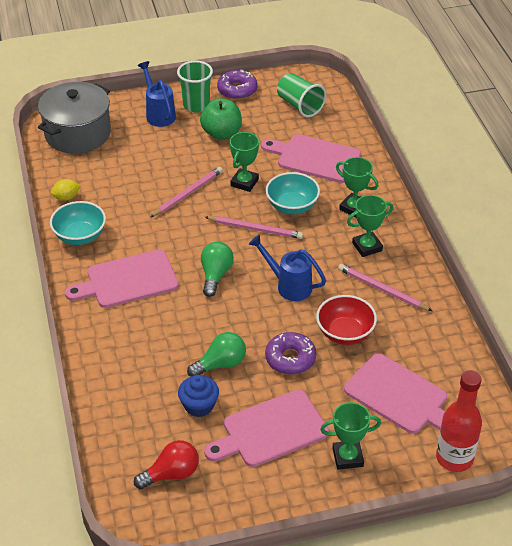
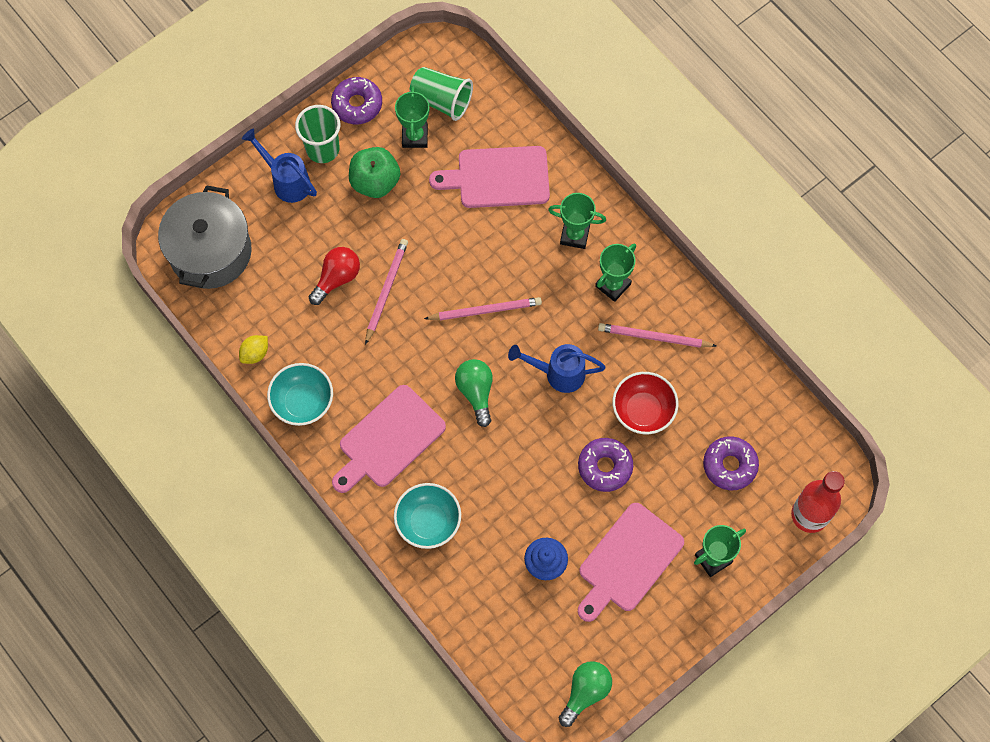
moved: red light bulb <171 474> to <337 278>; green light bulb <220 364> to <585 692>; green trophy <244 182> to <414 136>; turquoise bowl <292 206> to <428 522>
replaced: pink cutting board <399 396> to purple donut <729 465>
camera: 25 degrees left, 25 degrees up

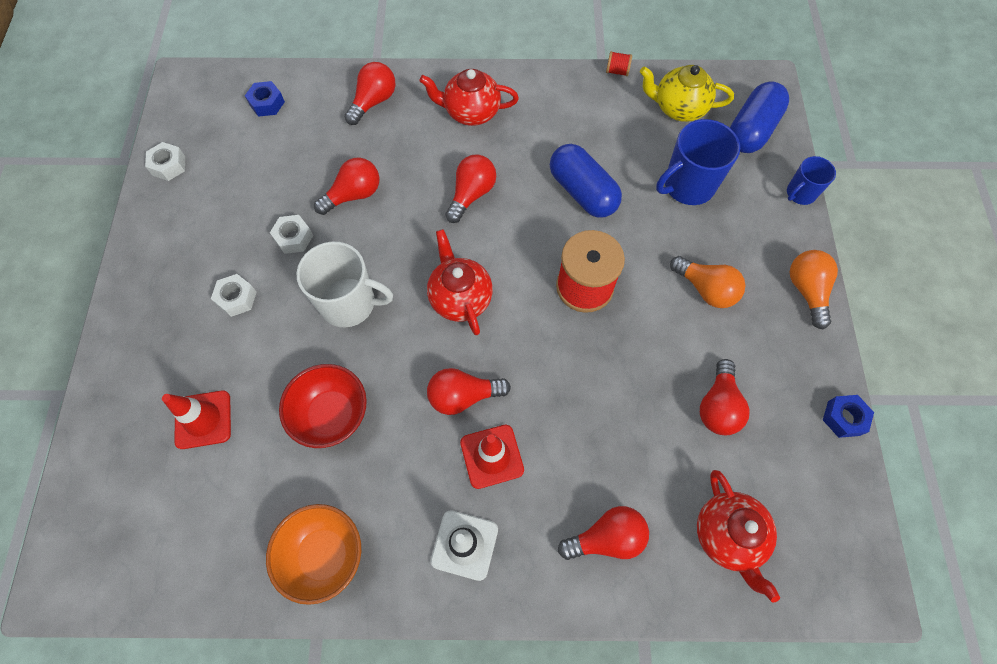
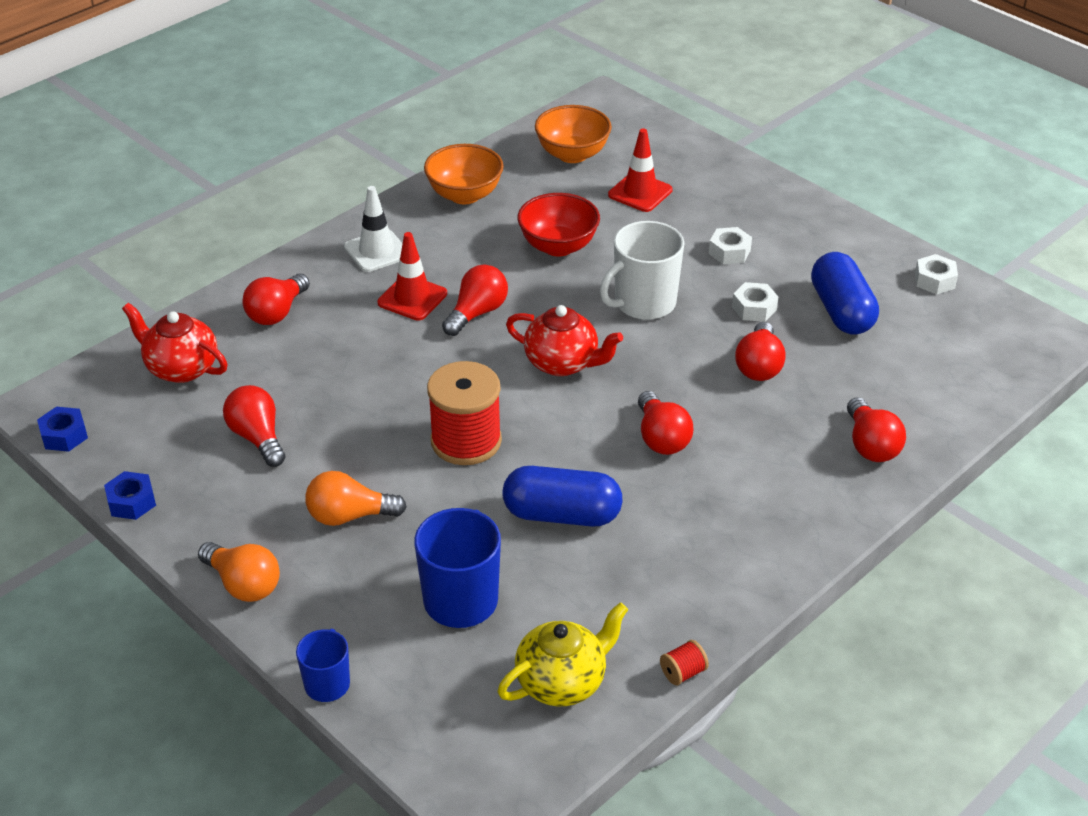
removed: red teapot <471 112>
added: orange bowl <572 154>
moved: blue nut <267 103> to <64 435>; blue capsule <751 130> to <841 311>
camera: 135 degrees right, 25 degrees down

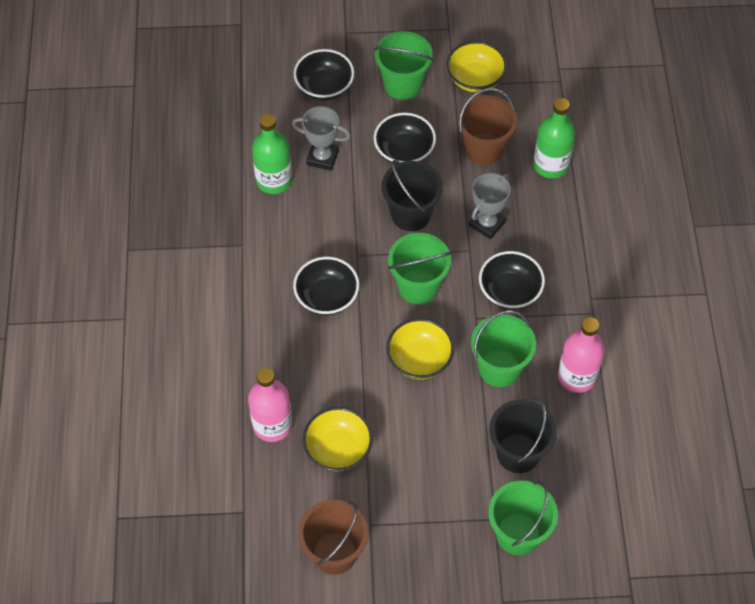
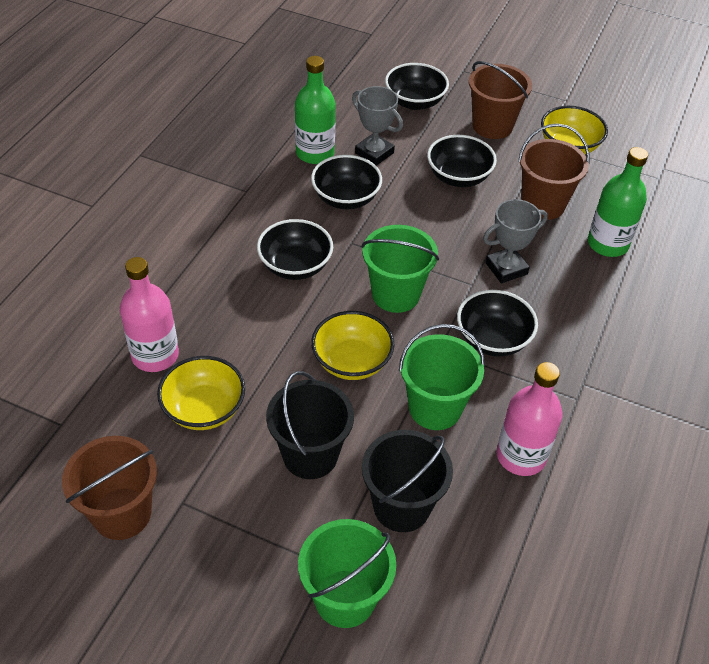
added: black bowl <346 198>
moved: black bucket <411 214> to <310 455>
recoloured: green bucket <403 84> to brown bucket <492 126>
camera: 25 degrees right, 10 degrees down

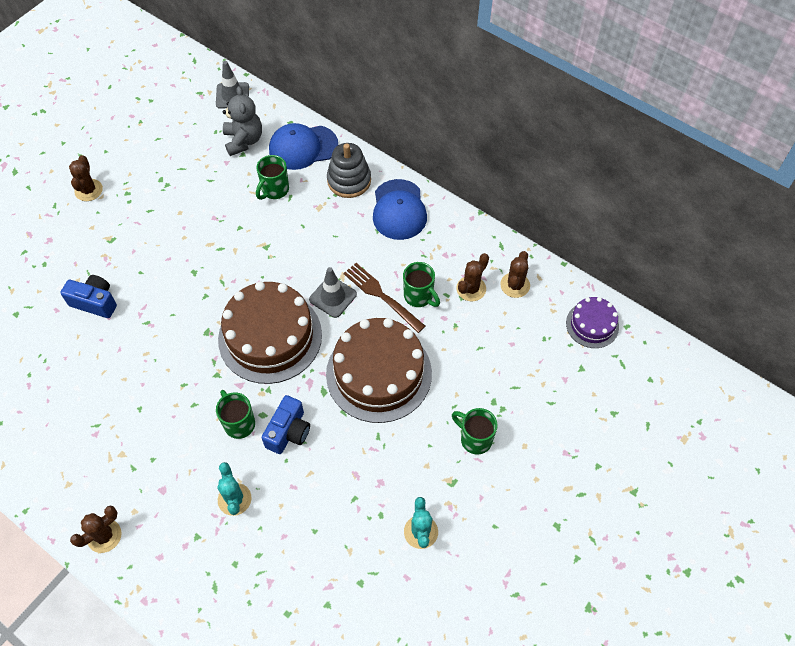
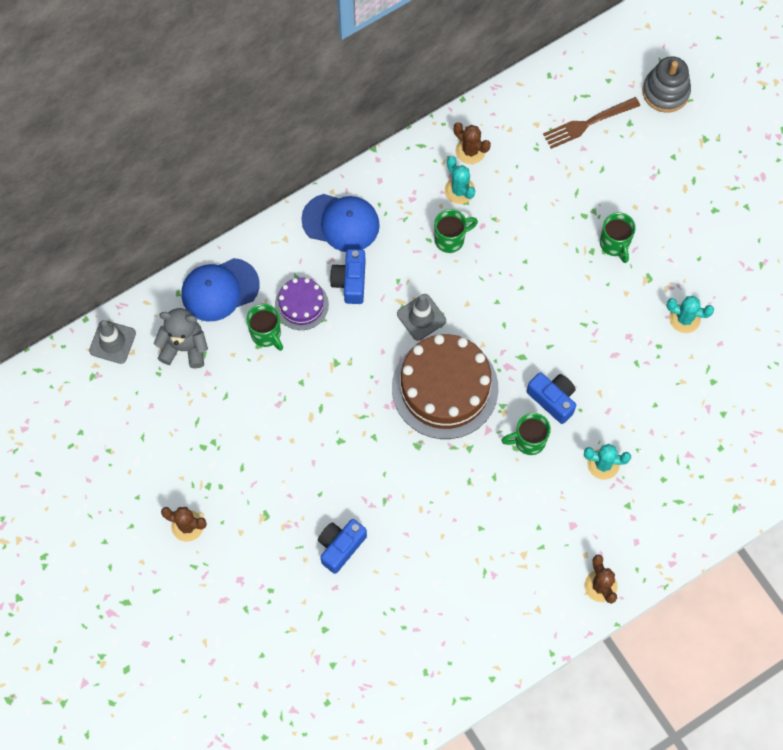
removed: brown cake <379 373>
added: blue camera <350 281>
moved: grey stacking toy <349 180> to <665 92>; brown fork <381 296> to <588 123>; purple cake <592 324> to <301 305>
recoloured: brown cactus <471 289> to turquoise cactus <459 190>
turned: blue cap <303 147> = <220 290> 60 degrees clockwise; green mug <474 439> = <615 244> 75 degrees counterclockwise
camera: 70 degrees left, 10 degrees up

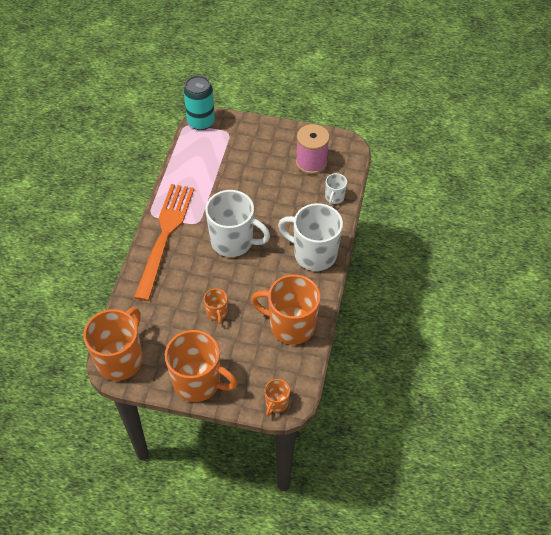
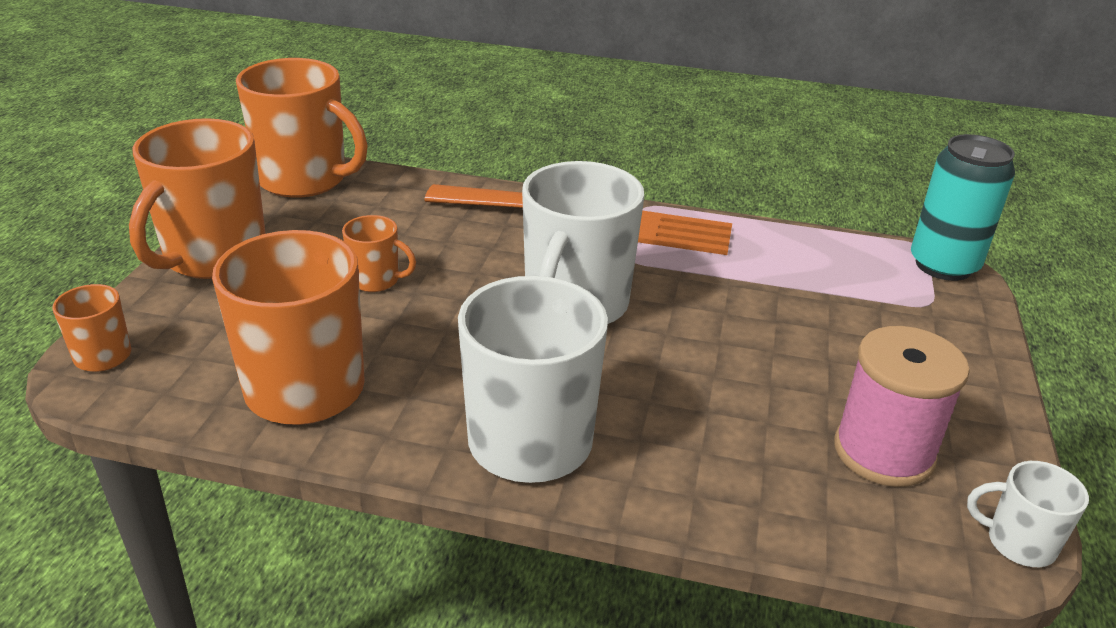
moved: white mug <334 197> to <1018 543>
turned: orange mug <217 313> = <376 280> 150 degrees counterclockwise
camera: 90 degrees right, 20 degrees down

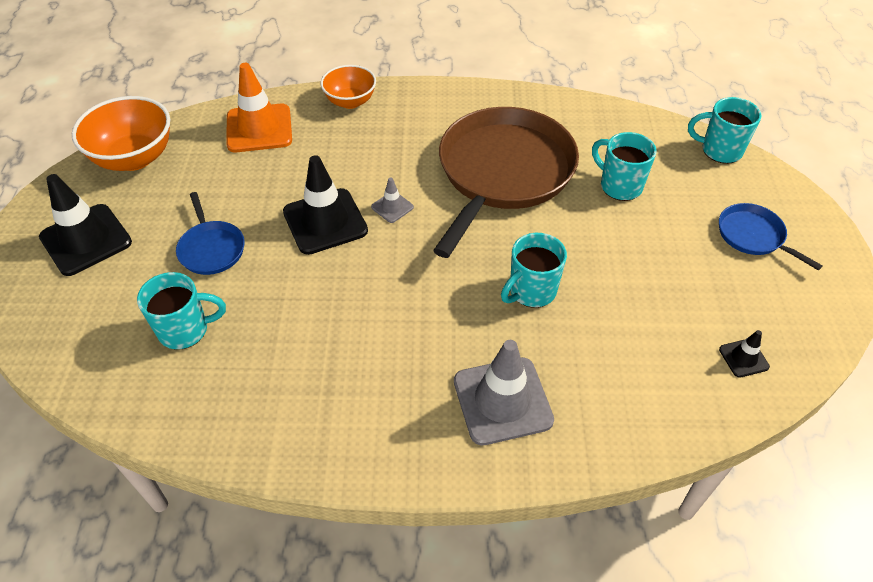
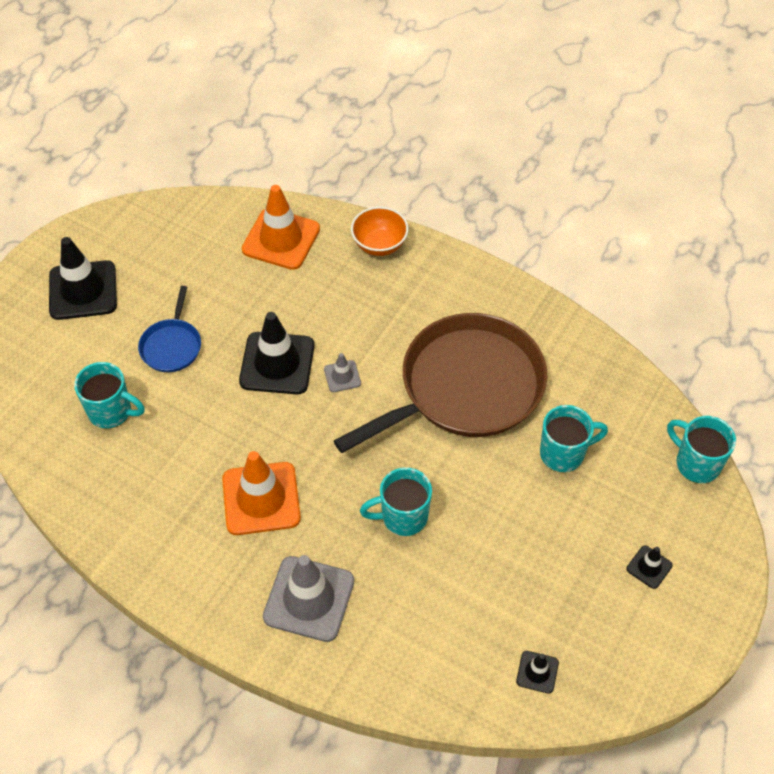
removed: orange bowl <134 158>
added: orange traffic cone <261 498>
replaced: blue pan <753 236> to black traffic cone <649 567>
turned: turquoise mug <619 186> = <563 453> 90 degrees clockwise
camera: 30 degrees right, 5 degrees up

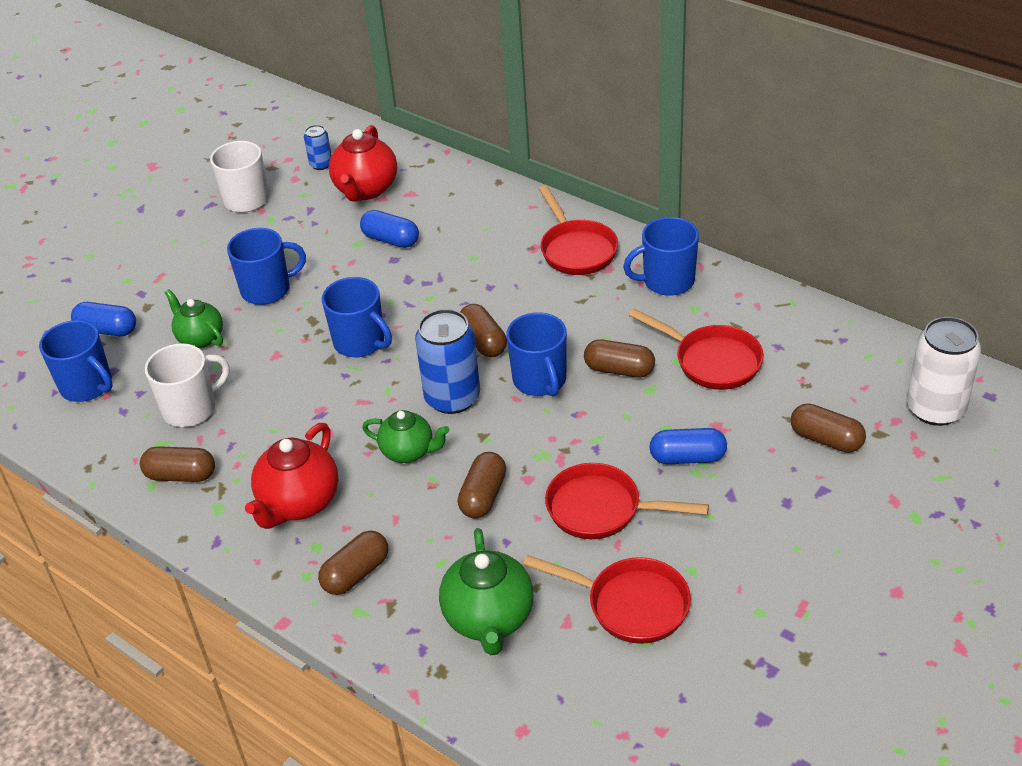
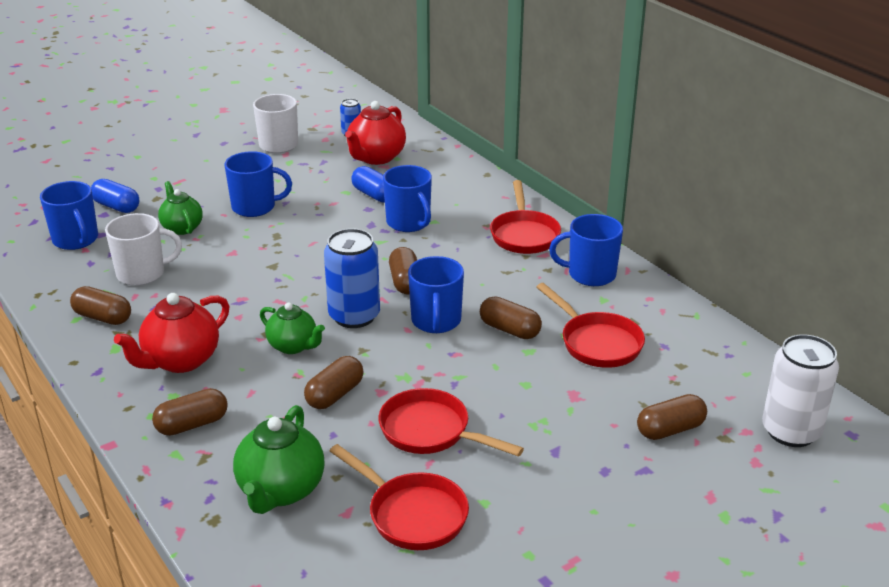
removed: blue capsule <687 457>
moved: blue mug <360 342> to <409 223>
turned: brown capsule <826 439> = <670 429> 75 degrees counterclockwise
camera: 15 degrees right, 10 degrees down

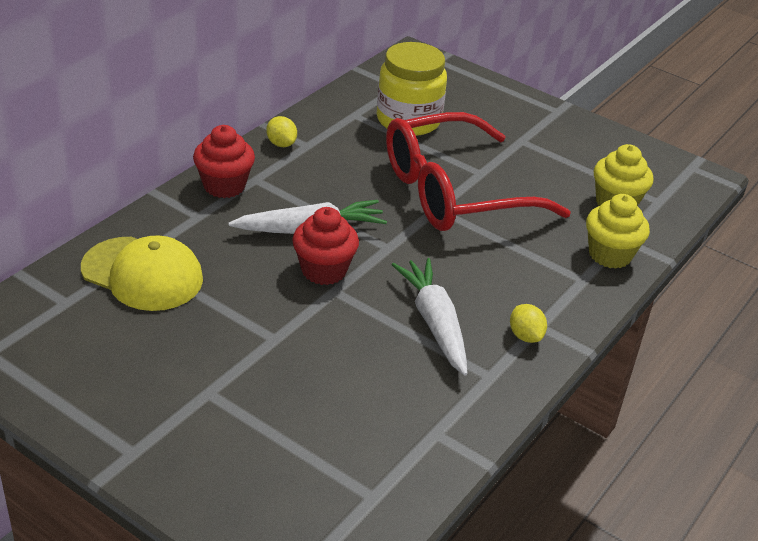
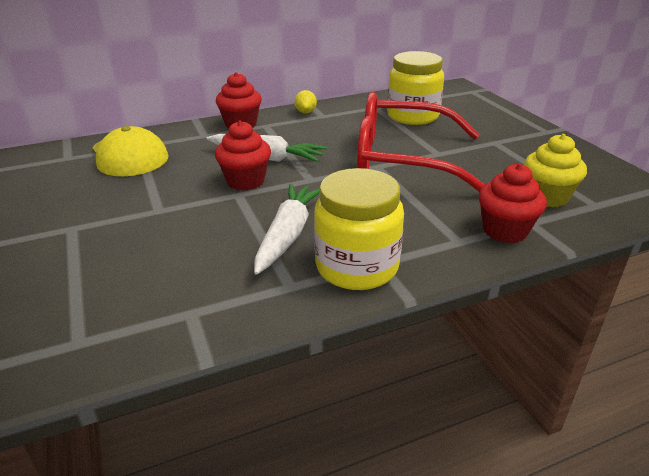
replaced: yellow lemon <525 336> to yellow jar <357 267>
recoloured: yellow cupcake <610 255> to red cupcake <505 231>
camera: 35 degrees right, 5 degrees down

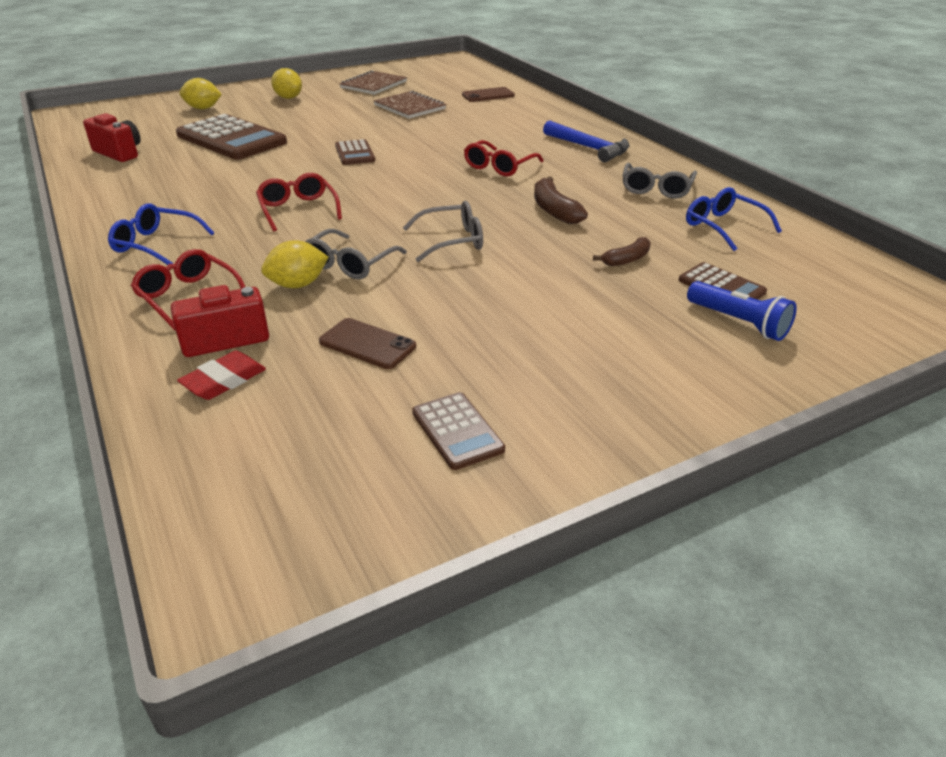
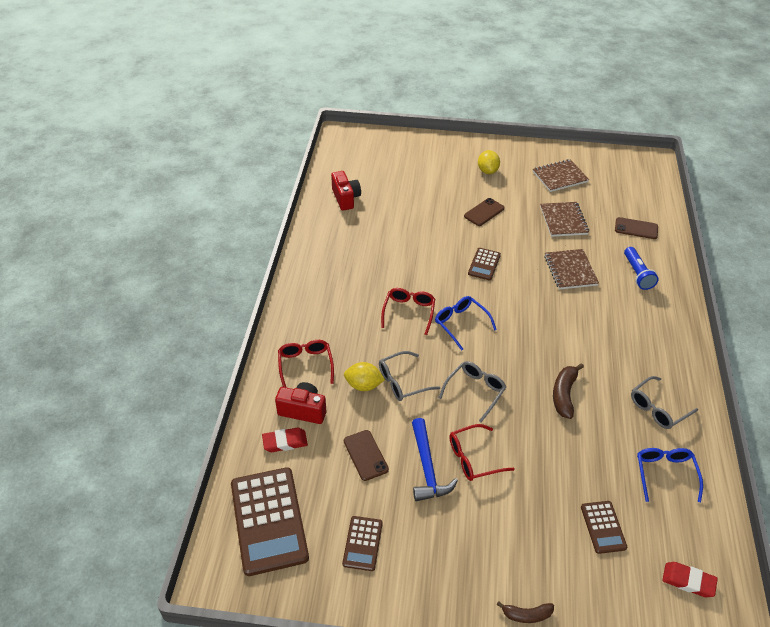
removed: yellow lemon <203 108>
added: brown phone <484 212>; brown notebook <570 270>; red eraser <688 581>
moved: blue glasses <156 244> to <461 324>; brown calculator <231 139> to <268 520>; red glasses <499 167> to <473 458>; blue hammer <589 148> to <427 468>; brown banana <626 259> to <526 615>; blue flashlight <738 323> to <637 274>
turned: grey glasses <452 241> = <475 391> 75 degrees counterclockwise
camera: 35 degrees right, 10 degrees up

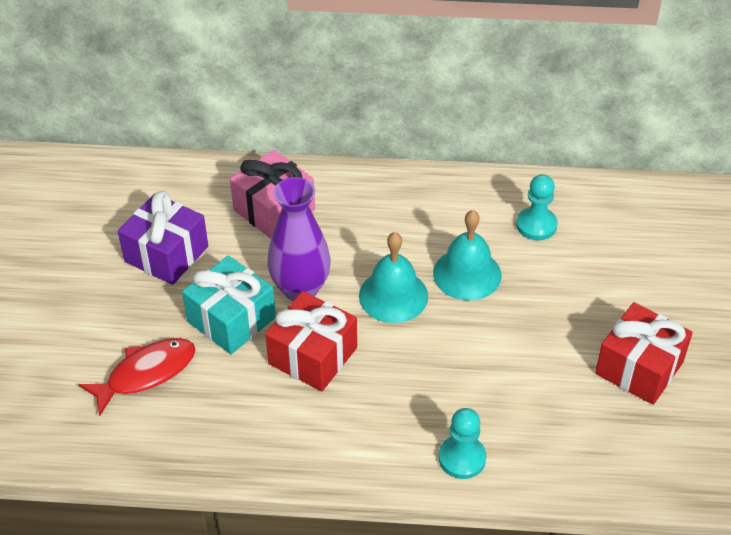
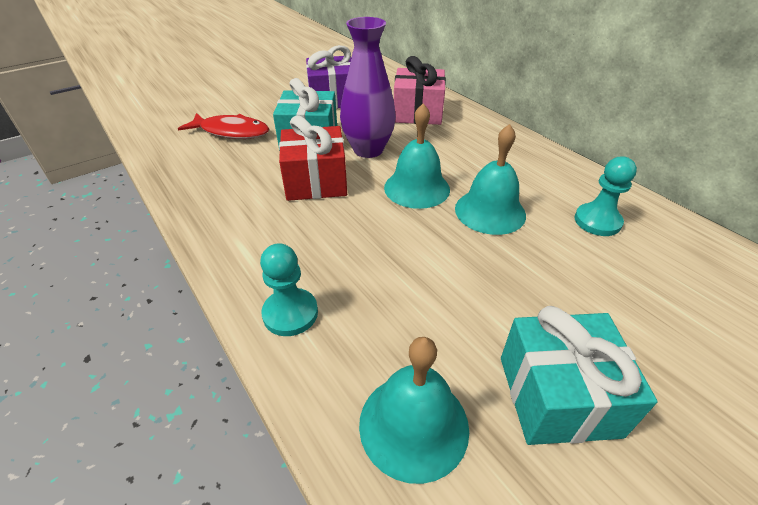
added: turquoise bell <413 425>
recoloured: red gift <639 368> to turquoise gift <558 396>
camera: 50 degrees right, 5 degrees down

